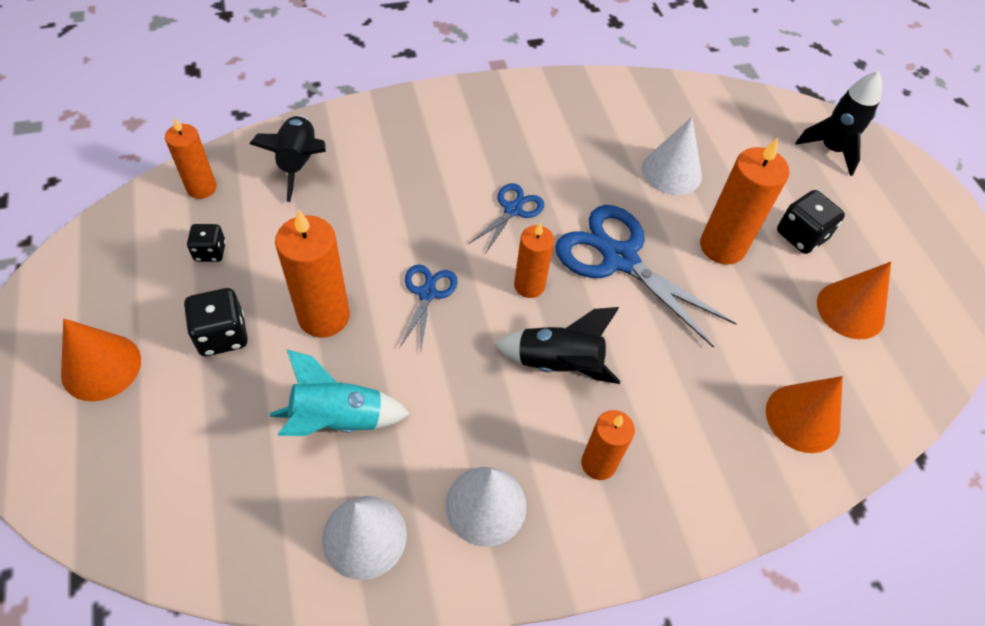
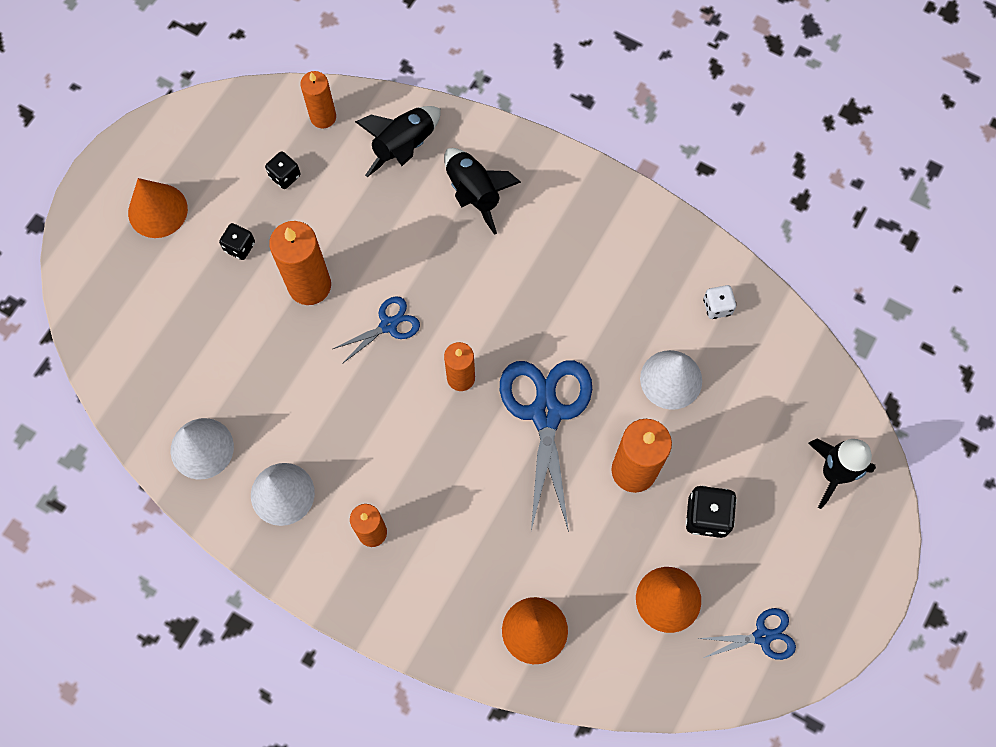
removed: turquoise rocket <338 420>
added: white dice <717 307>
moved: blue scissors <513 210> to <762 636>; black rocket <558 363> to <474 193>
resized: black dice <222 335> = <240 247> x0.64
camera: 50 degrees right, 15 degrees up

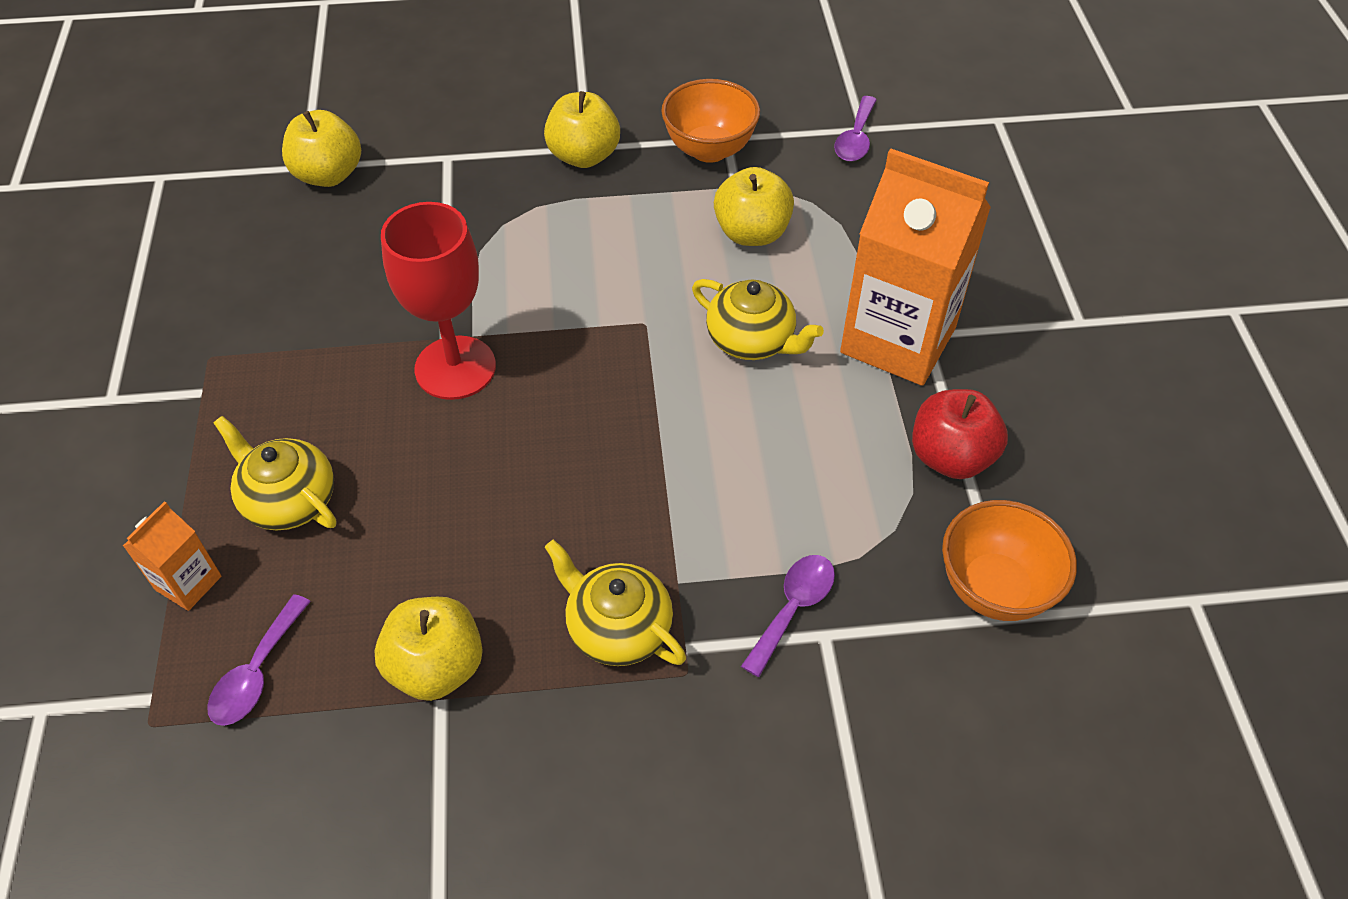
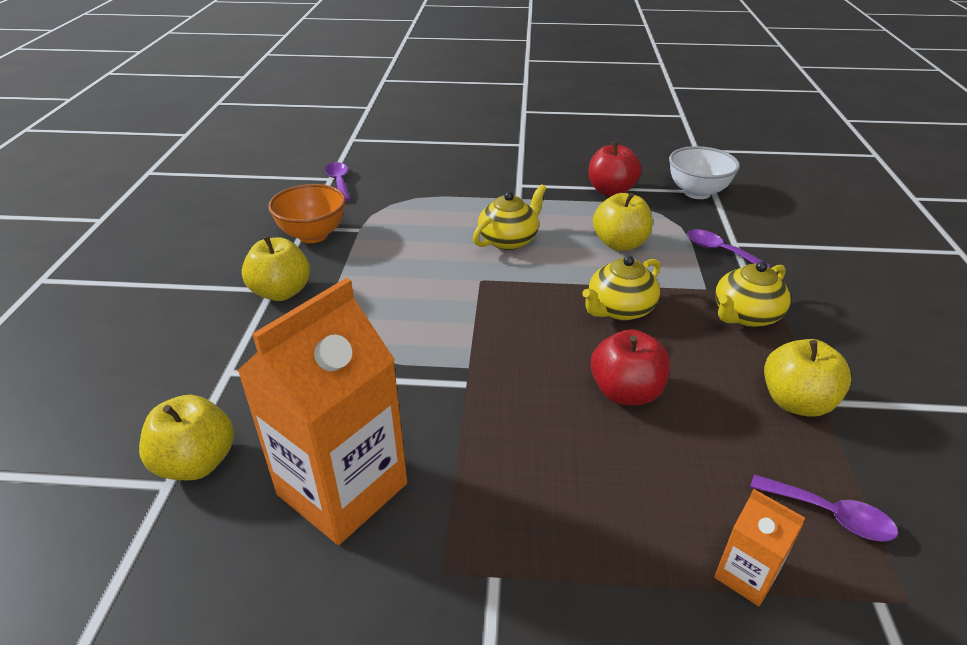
removed: red goblet <455 368>
added: red apple <625 392>
moved: yellow teapot <289 500> to <619 309>; yellow apple <752 233> to <620 244>; orange carton <898 340> to <342 489>
recoloured: orange bowl <994 588> to white bowl <697 192>
turned: purple spoon <855 139> = <339 182> 135 degrees counterclockwise
camera: 80 degrees left, 15 degrees down

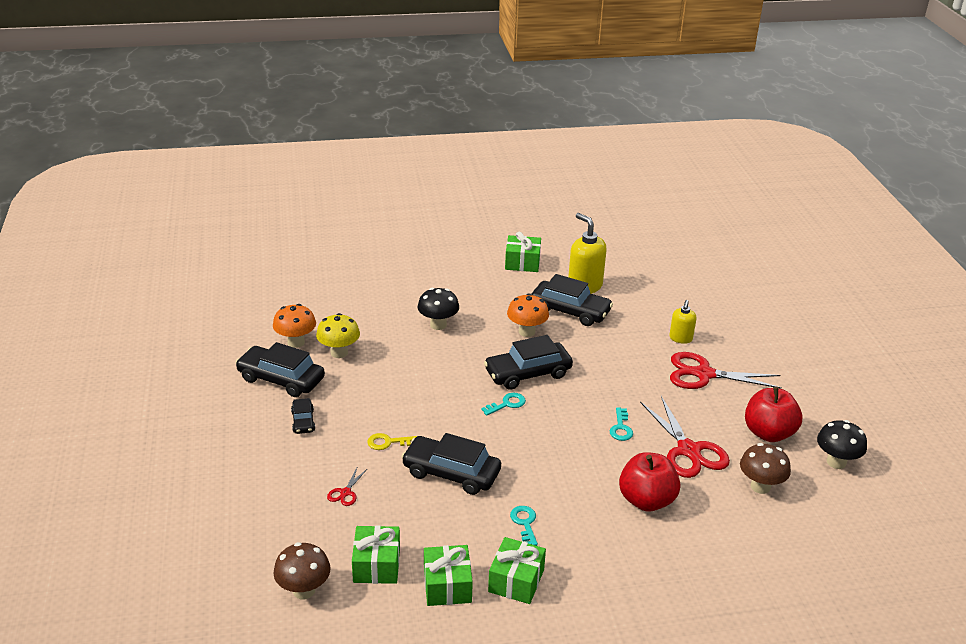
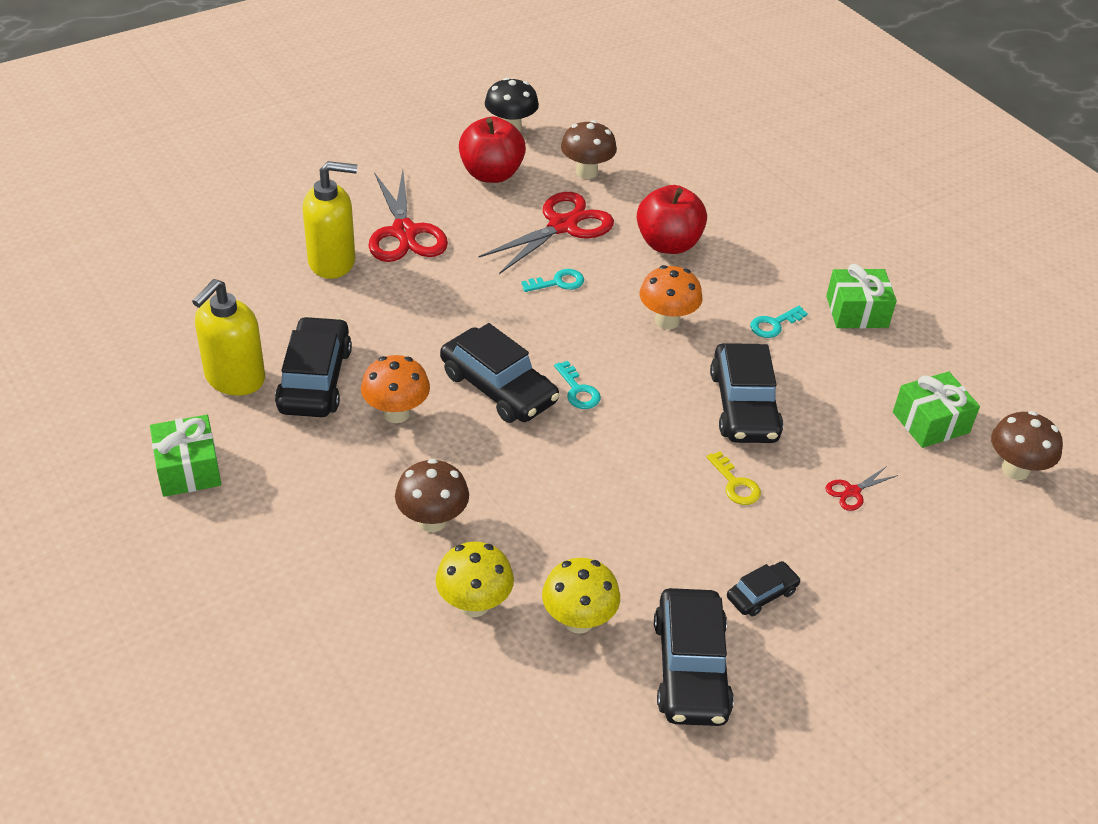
removed: green gift <447 586>
added: yellow mushroom <474 604>
moved: orange mushroom <296 342> to <667 320>
recoloured: black mushroom <438 325> to brown mushroom <432 520>
turned: red scissors <345 492> = <852 492> 150 degrees clockwise; turquoise key <507 404> = <578 391> 150 degrees counterclockwise
resized: yellow soap dispenser <680 338> = <332 262> x1.72
camera: 115 degrees left, 10 degrees up

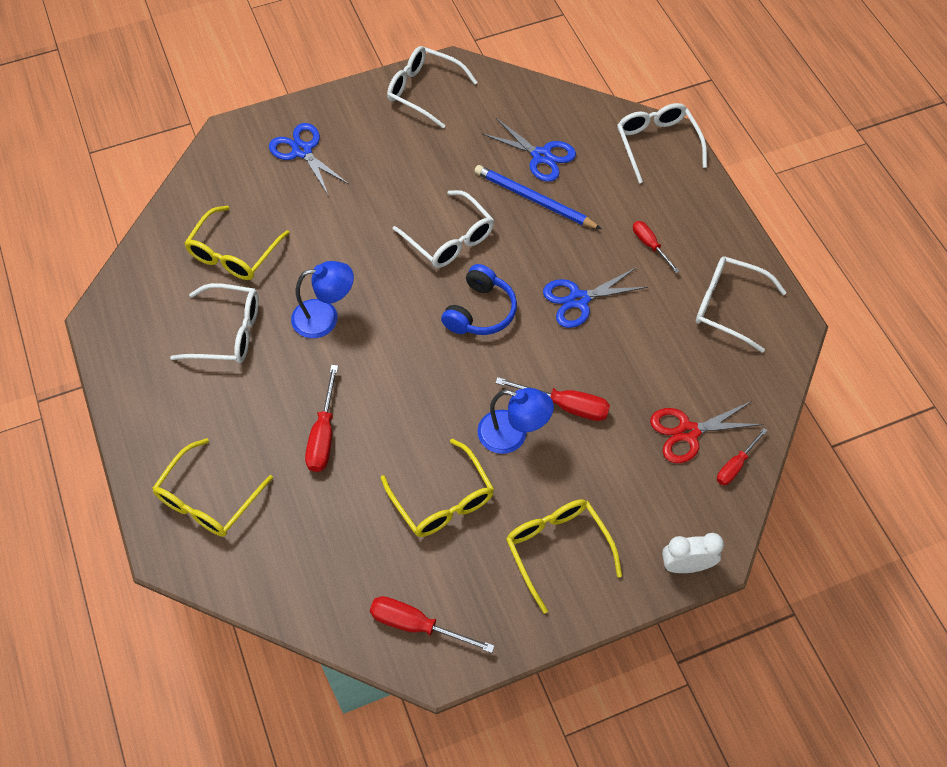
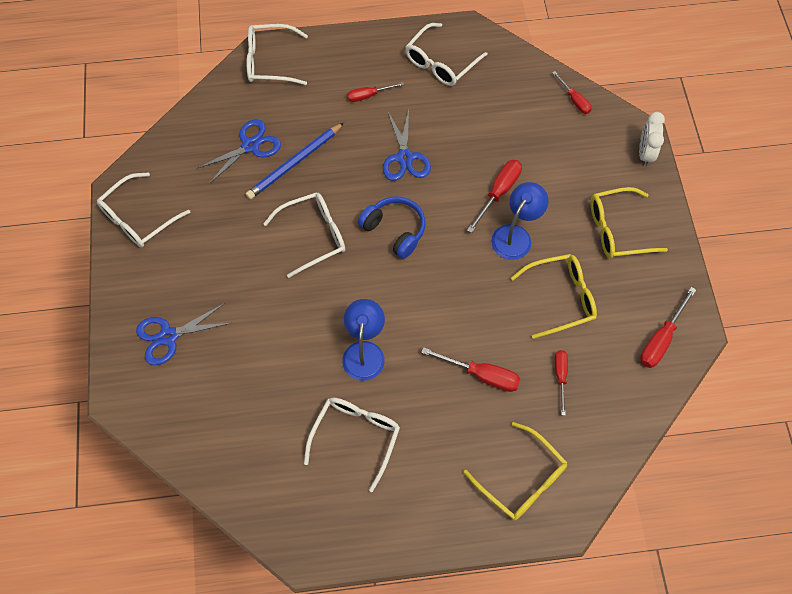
removed: yellow glasses <234 253>; red scissors <688 432>
added: red screwdriver <560 376>
camera: 75 degrees left, 5 degrees up

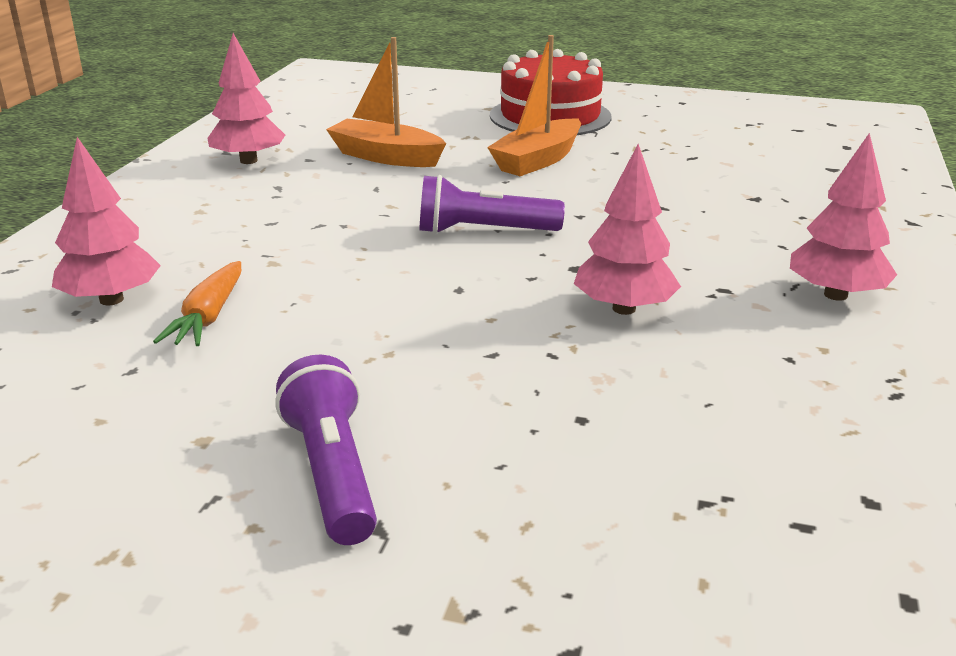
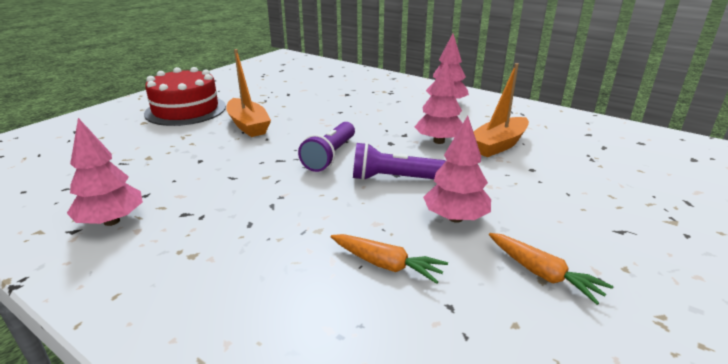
added: orange carrot <542 274>
moved: pink tree <111 299> to <455 218>; purple flashlight <332 473> to <394 179>; orange boat <386 157> to <498 145>
camera: 70 degrees left, 0 degrees up

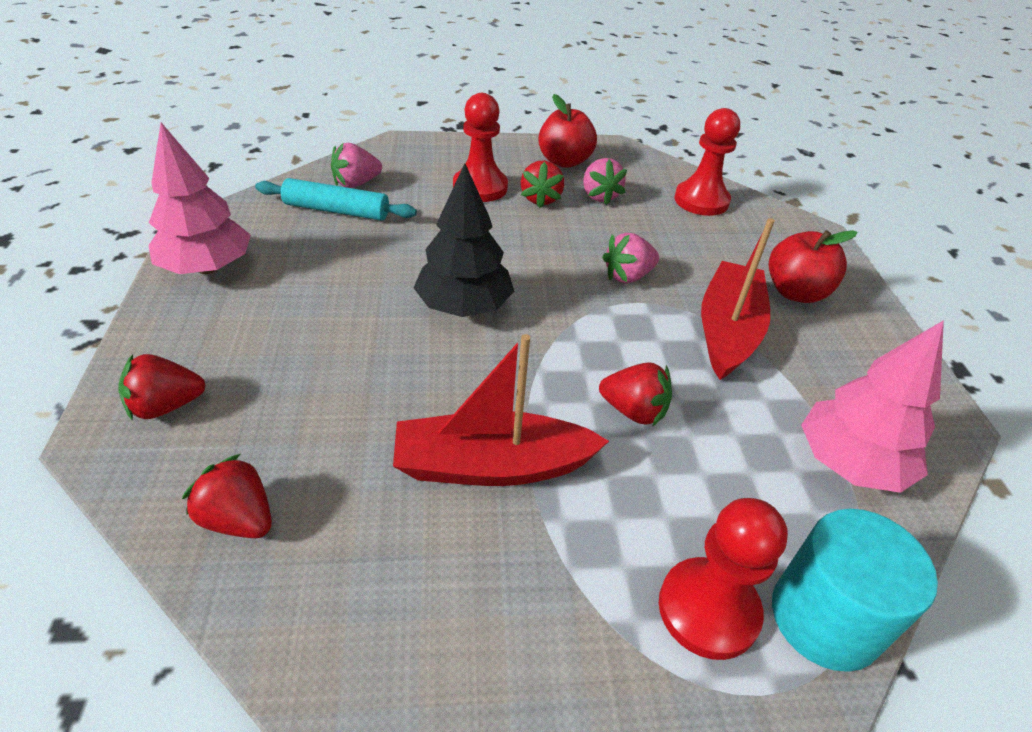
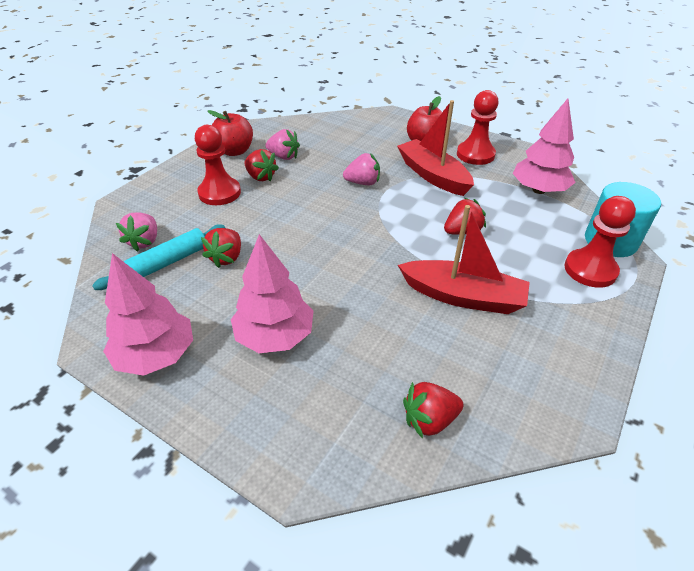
removed: black tree <464 306>
added: pink tree <275 336>
moved: red strawberry <166 406> to <226 258>; red pawn <701 200> to <475 155>
turned: red boat <492 466> = <463 296> 105 degrees counterclockwise; pink strawberry <628 276> = <363 183> 105 degrees counterclockwise
camera: 50 degrees left, 0 degrees up

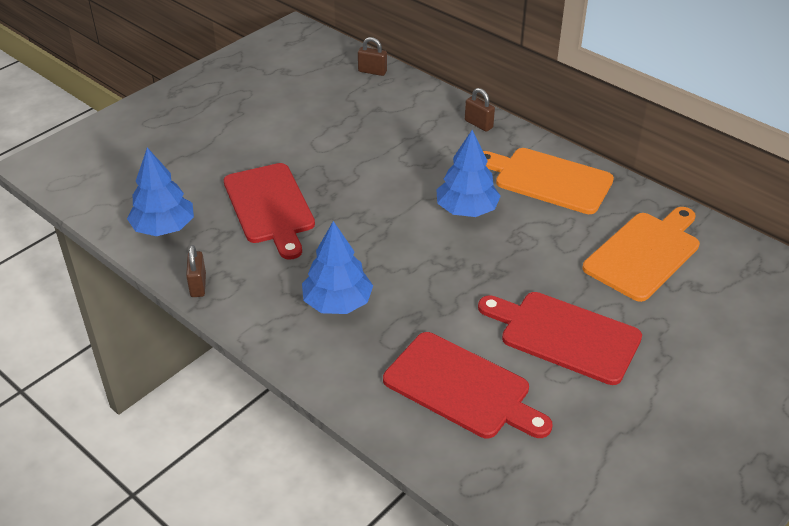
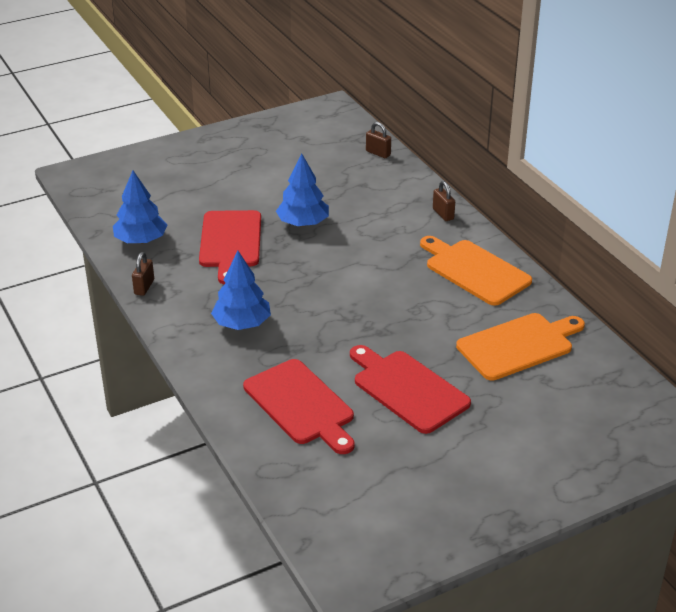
moved: blue tree <466 209> to <303 223>
camera: 20 degrees right, 5 degrees down

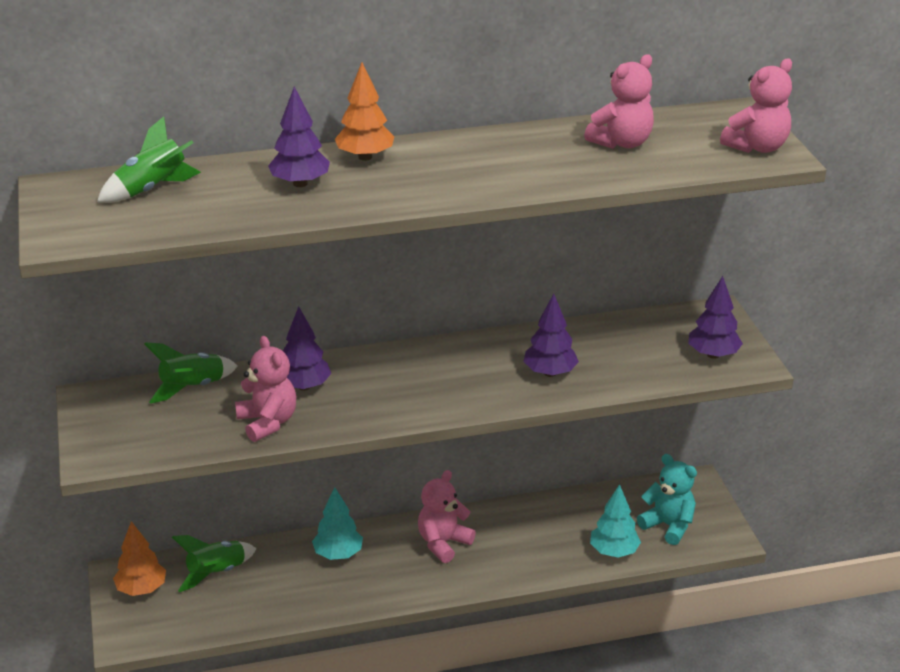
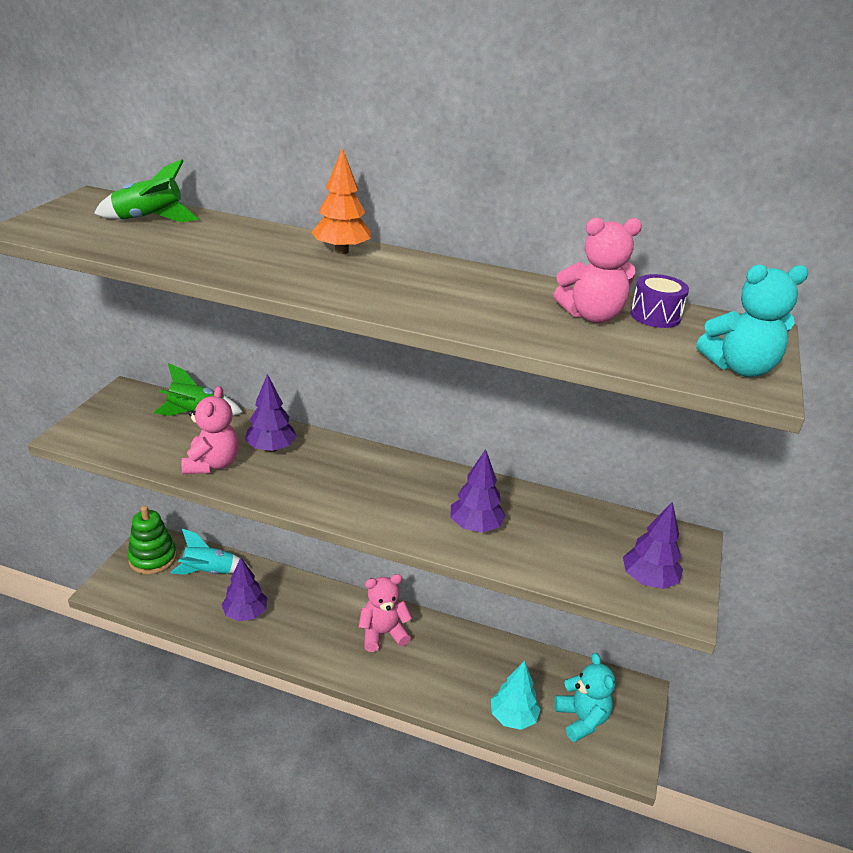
removed: turquoise tree <338 554>
added: purple drum <655 316>
moved: purple tree <300 183> to <245 613>
replaced: orange tree <141 589> to green stacking toy <153 558>
recoloured: green rocket <216 573> to turquoise rocket <208 572>; pink teddy bear <757 147> to turquoise teddy bear <739 368>
camera: 30 degrees right, 0 degrees up

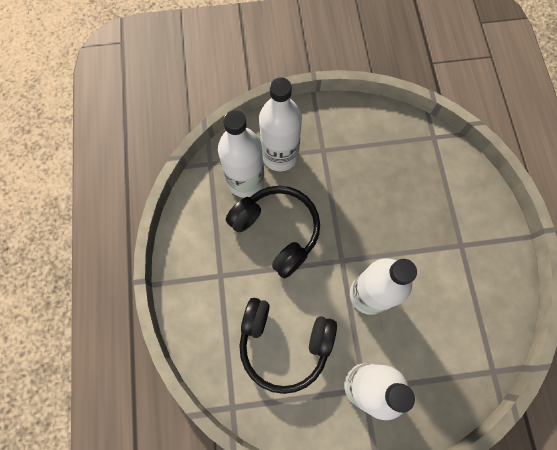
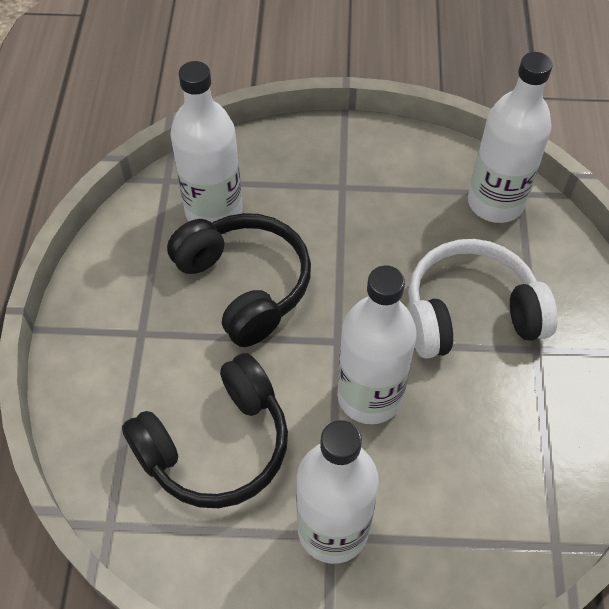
added: white headphones <470 313>
moved: white bottle <280 155> to <495 202>
turned: black headphones <284 344> = <216 445> 60 degrees counterclockwise
camera: 10 degrees right, 15 degrees down

